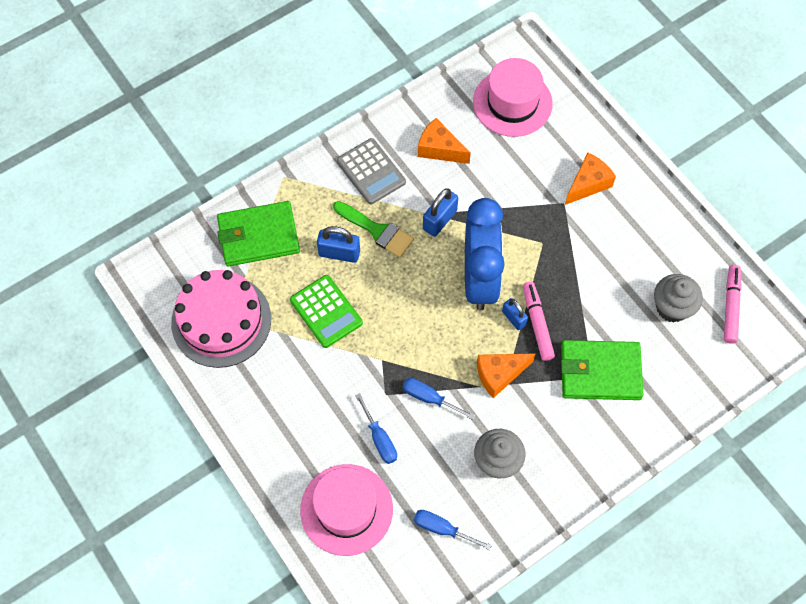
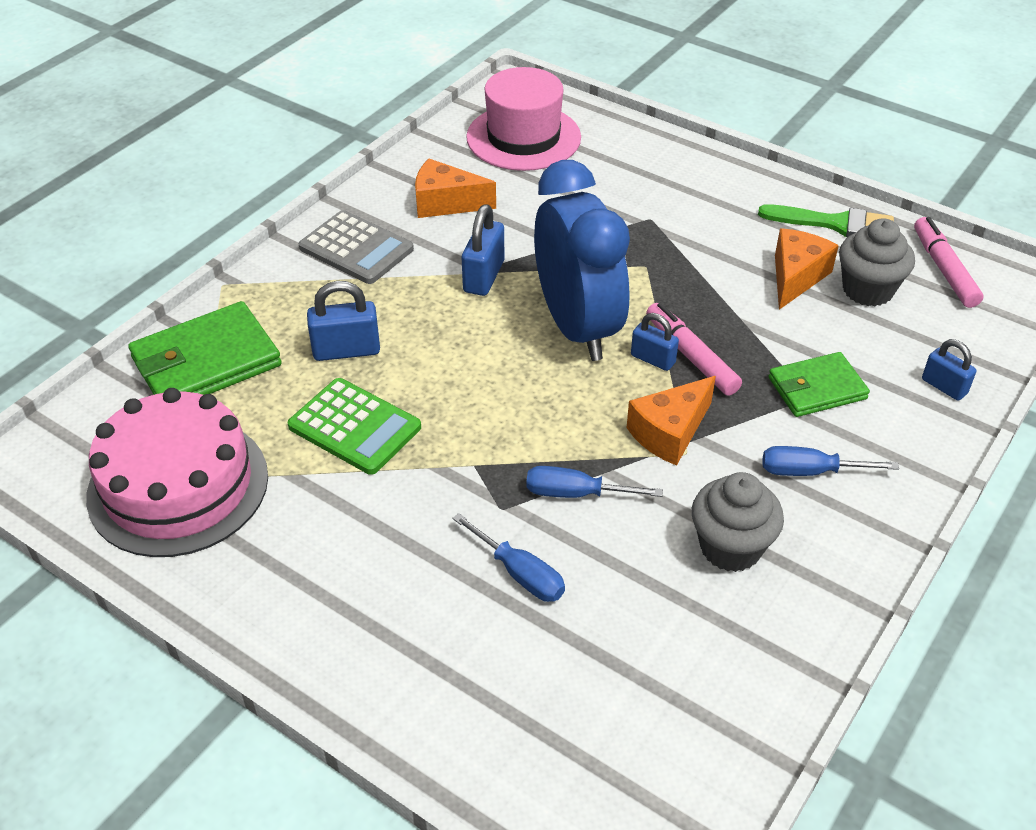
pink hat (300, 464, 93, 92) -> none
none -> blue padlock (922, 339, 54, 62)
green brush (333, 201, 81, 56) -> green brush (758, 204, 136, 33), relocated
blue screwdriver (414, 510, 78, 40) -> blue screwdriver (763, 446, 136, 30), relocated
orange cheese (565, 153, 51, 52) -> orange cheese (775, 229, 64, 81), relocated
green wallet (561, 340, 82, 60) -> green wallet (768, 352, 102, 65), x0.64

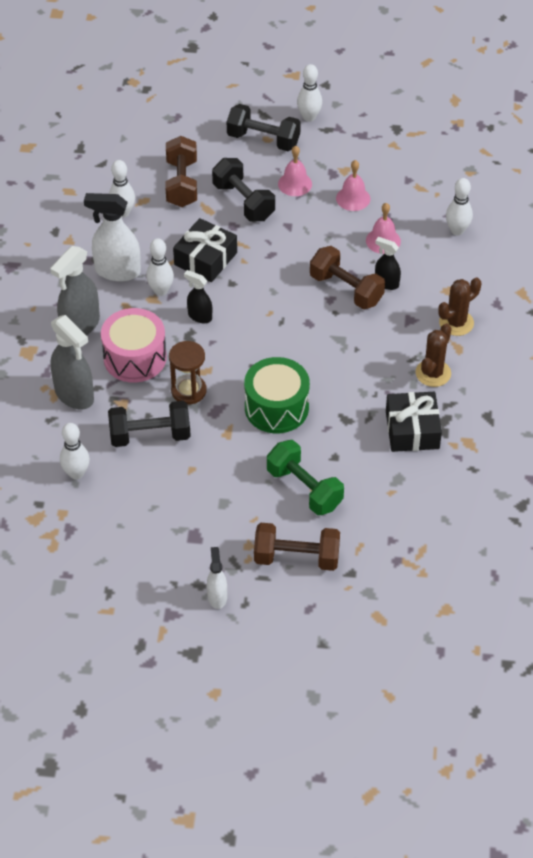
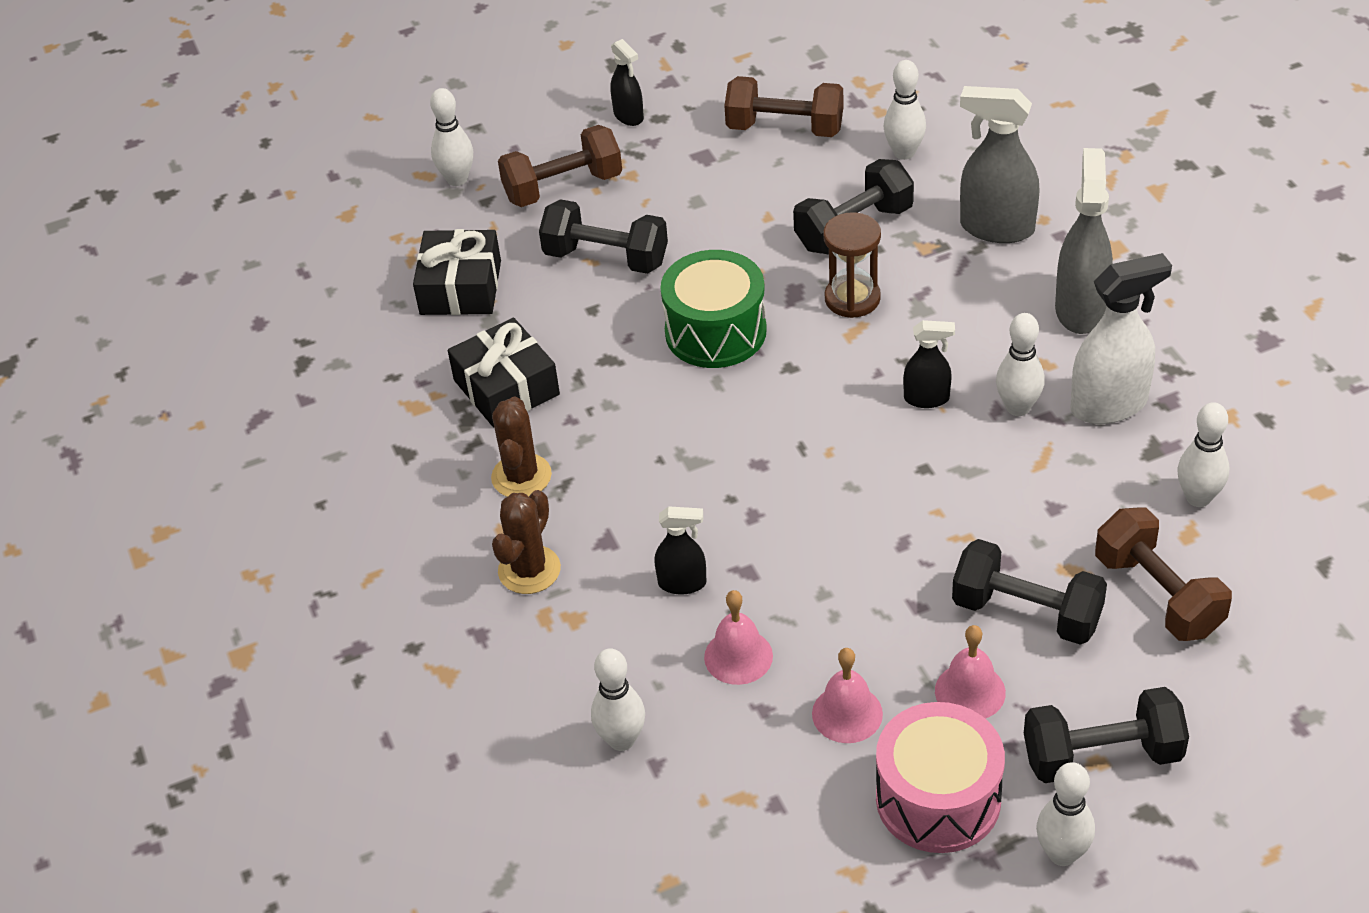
none -> white bowling pin (430, 88, 43, 98)
pink drum (101, 308, 66, 75) -> pink drum (876, 702, 129, 151), relocated
black gift (173, 218, 64, 64) -> black gift (413, 229, 88, 86), relocated
brown dumbbell (310, 246, 75, 63) -> brown dumbbell (724, 76, 120, 61), relocated
white spray bottle (207, 547, 20, 62) -> black spray bottle (611, 39, 33, 87)
green dumbbell (267, 440, 77, 75) -> black dumbbell (539, 199, 129, 75)

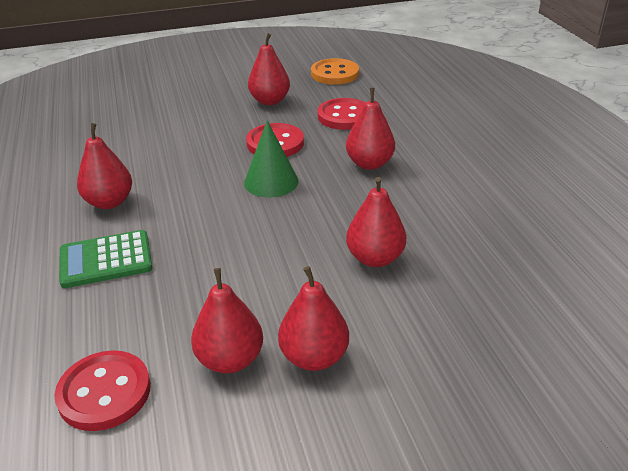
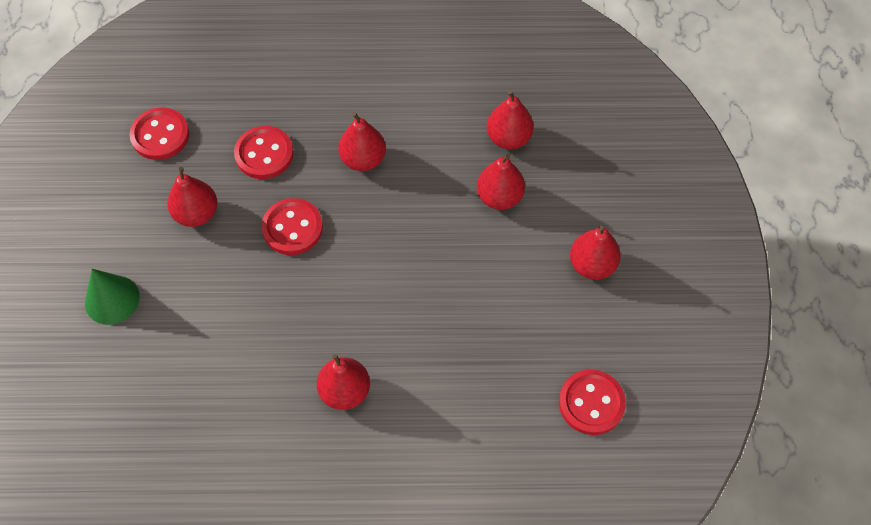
green calculator (59, 230, 94, 58) -> none
red pear (191, 268, 72, 105) -> red pear (487, 90, 47, 59), relocated
green cone (244, 120, 54, 78) -> green cone (85, 269, 55, 56), relocated
orange button (311, 58, 48, 27) -> red button (130, 107, 59, 53)

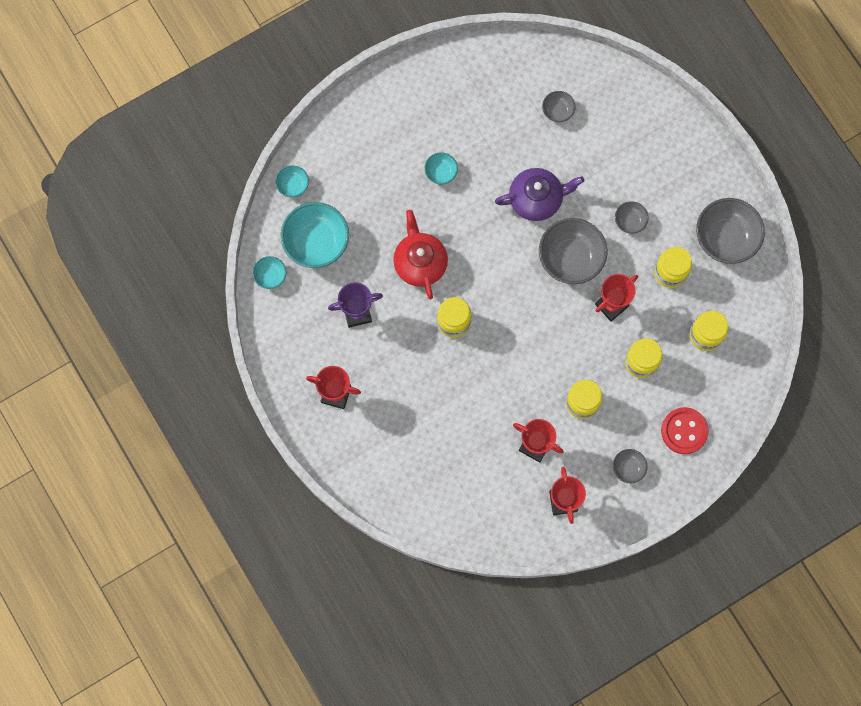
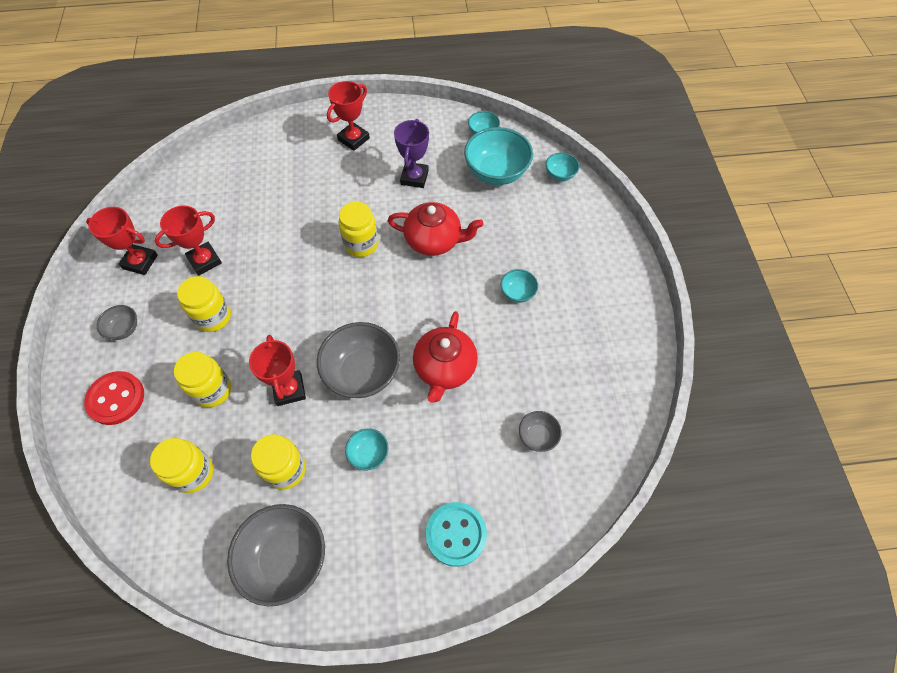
none -> turquoise button (426, 502, 61, 65)
purple teapot (495, 168, 89, 53) -> red teapot (413, 311, 65, 92)
grey bowl (615, 201, 34, 33) -> turquoise bowl (345, 428, 44, 42)

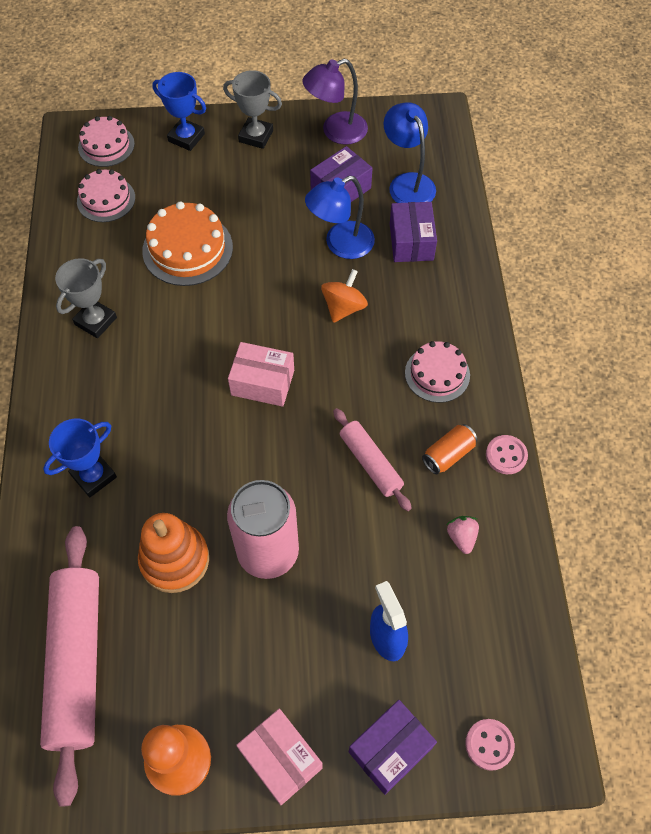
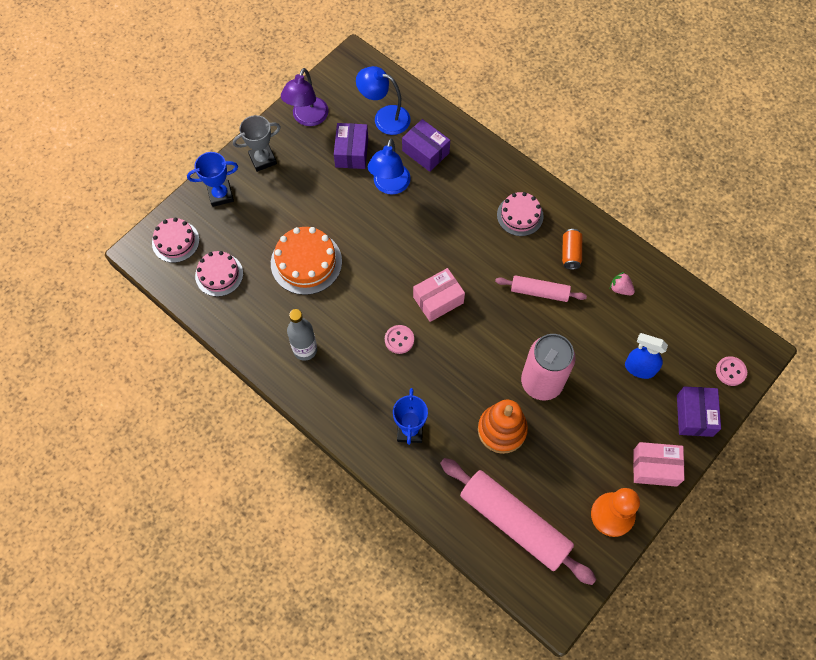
orange spinning top (321, 269, 47, 54) -> none
pink button (486, 435, 42, 39) -> pink button (385, 325, 29, 29), relocated
grey trophy (55, 258, 62, 80) -> grey bottle (287, 309, 30, 52)

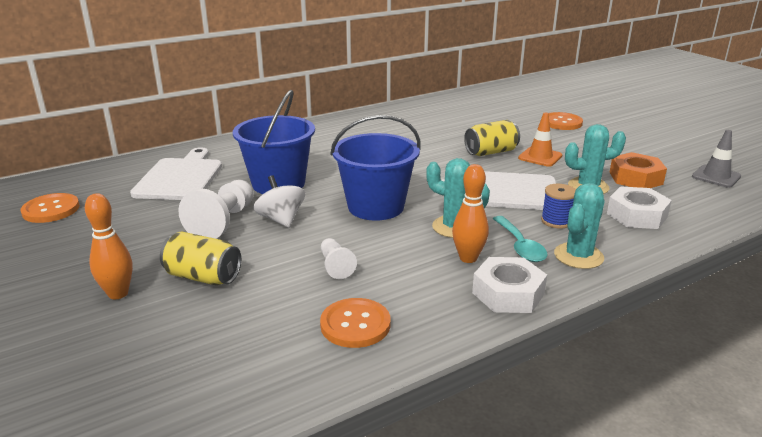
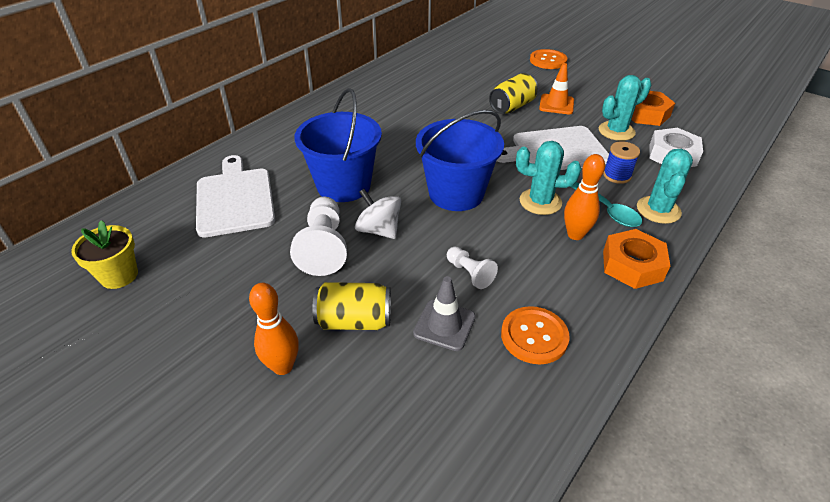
grey traffic cone (692, 130, 49, 58) -> grey traffic cone (413, 276, 63, 75), relocated
orange button (21, 193, 59, 30) -> yellow flower pot (71, 220, 67, 69)
white nut (472, 257, 75, 56) -> orange nut (603, 229, 67, 60)

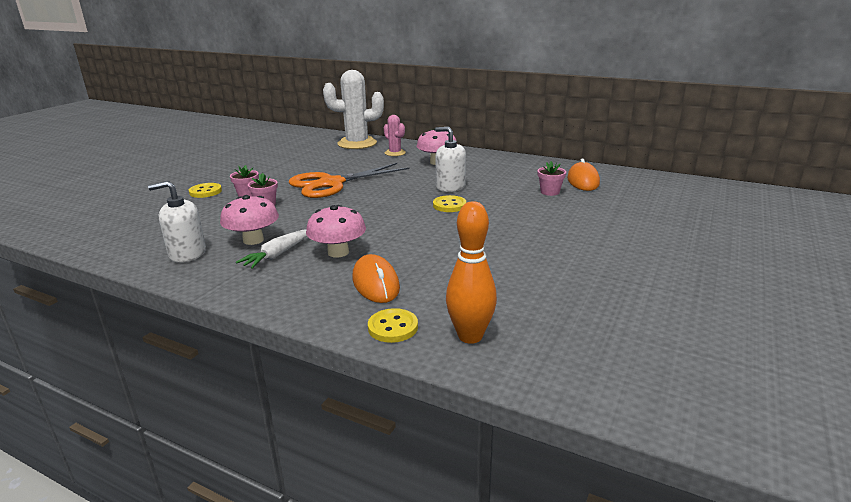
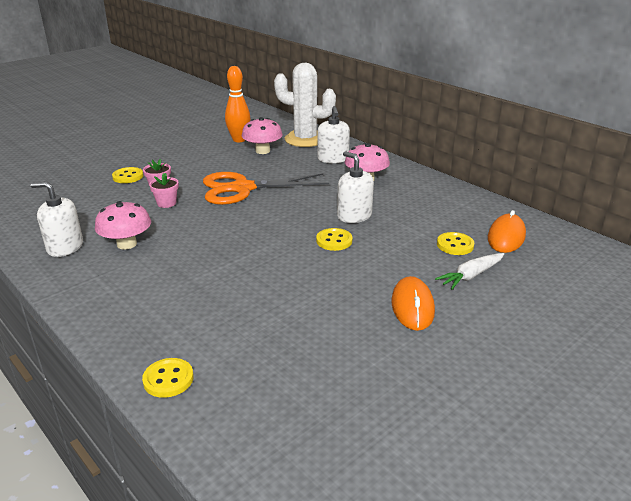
white carrot (236, 229, 71, 40) -> white carrot (435, 253, 69, 37), relocated
pink mushroom (306, 205, 60, 53) -> pink mushroom (242, 117, 41, 37), relocated
orange mouse (352, 254, 48, 49) -> orange mouse (392, 276, 43, 55), relocated
orange bowling pin (446, 201, 51, 143) -> orange bowling pin (225, 66, 26, 76), relocated
pink cactus (384, 115, 22, 41) -> white soap dispenser (318, 106, 32, 57)
pink flower pot (538, 161, 28, 35) -> yellow button (437, 232, 37, 23)

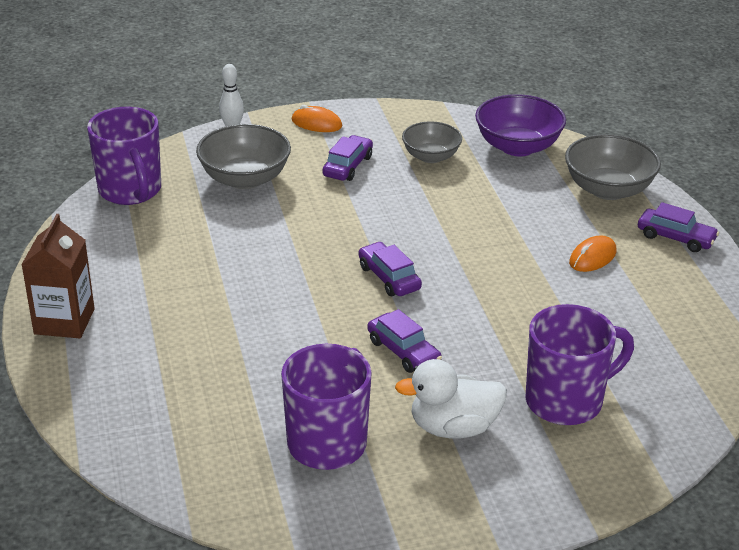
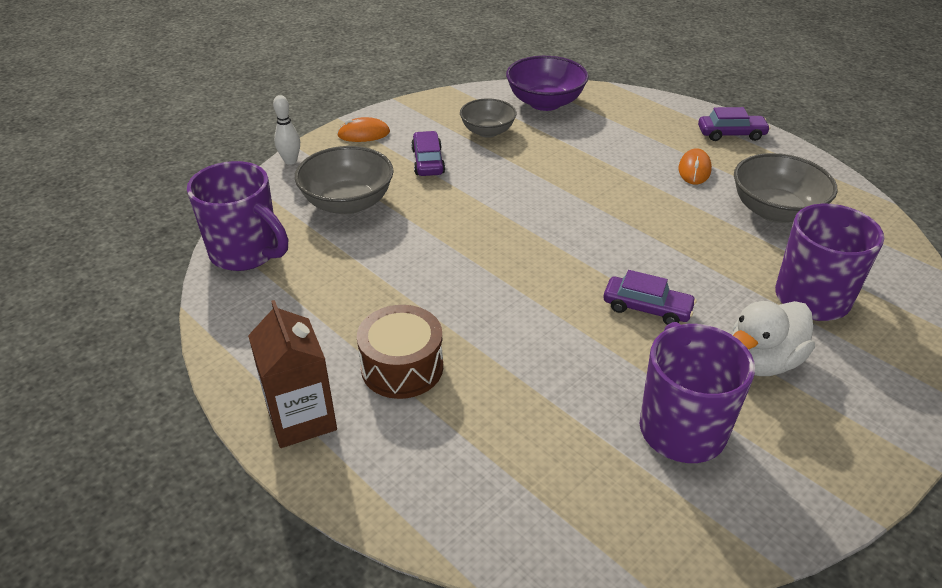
purple car (358, 242, 64, 54) -> none
none -> brown drum (357, 305, 86, 94)
grey bowl (565, 134, 96, 66) -> grey bowl (734, 153, 103, 70), relocated

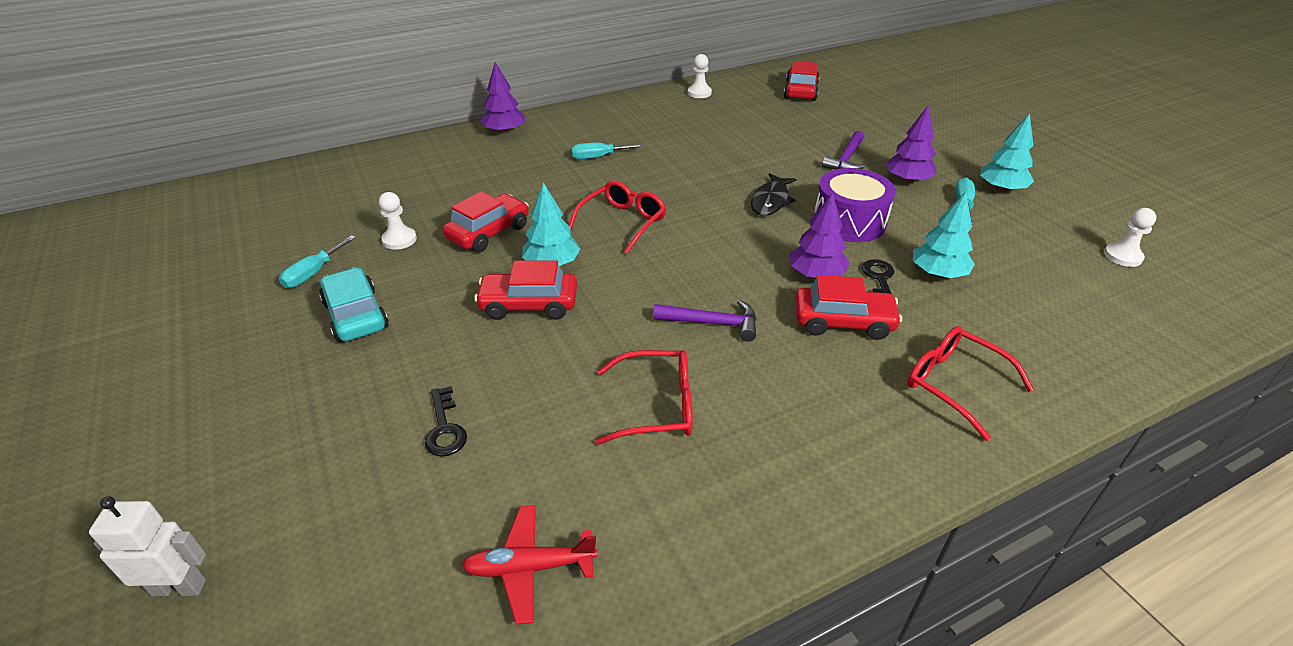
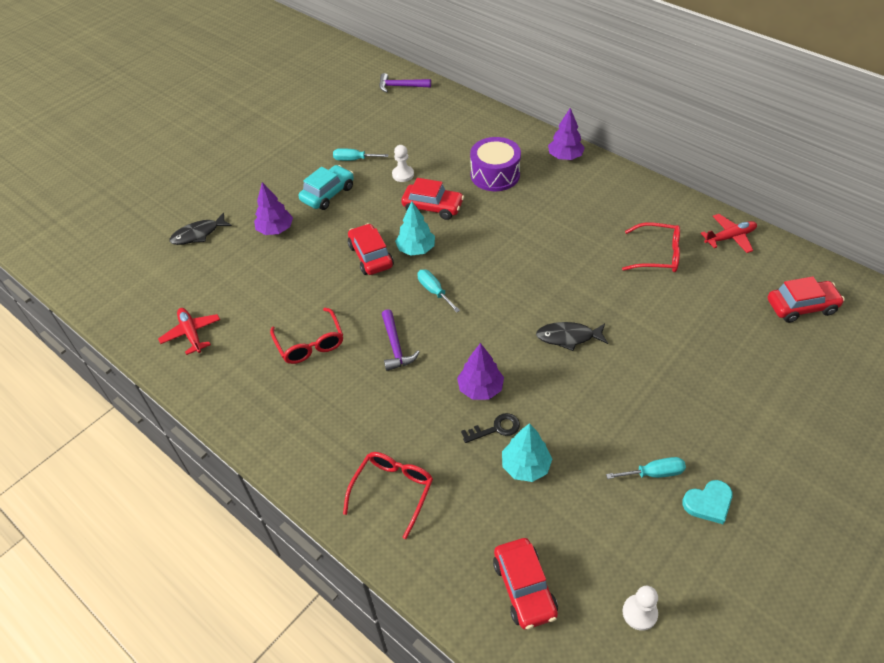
white robot (89, 496, 117, 100) -> none
black key (425, 386, 42, 71) -> none
none -> black fish (169, 212, 63, 33)
red glasses (569, 180, 97, 74) -> red glasses (622, 222, 58, 50), relocated
turquoise screwdriver (571, 142, 73, 17) -> turquoise screwdriver (417, 270, 43, 43), relocated
red car (795, 275, 107, 65) -> red car (493, 538, 65, 91), relocated
purple drum (813, 168, 83, 74) -> purple drum (470, 137, 51, 54), relocated
purple hammer (822, 131, 43, 38) -> purple hammer (379, 73, 52, 20), relocated
purple tree (885, 106, 51, 77) -> purple tree (254, 182, 39, 53), relocated
white pawn (688, 54, 24, 44) -> red plane (701, 214, 56, 39)
turquoise tree (980, 113, 54, 79) -> turquoise heart (682, 480, 51, 44)

